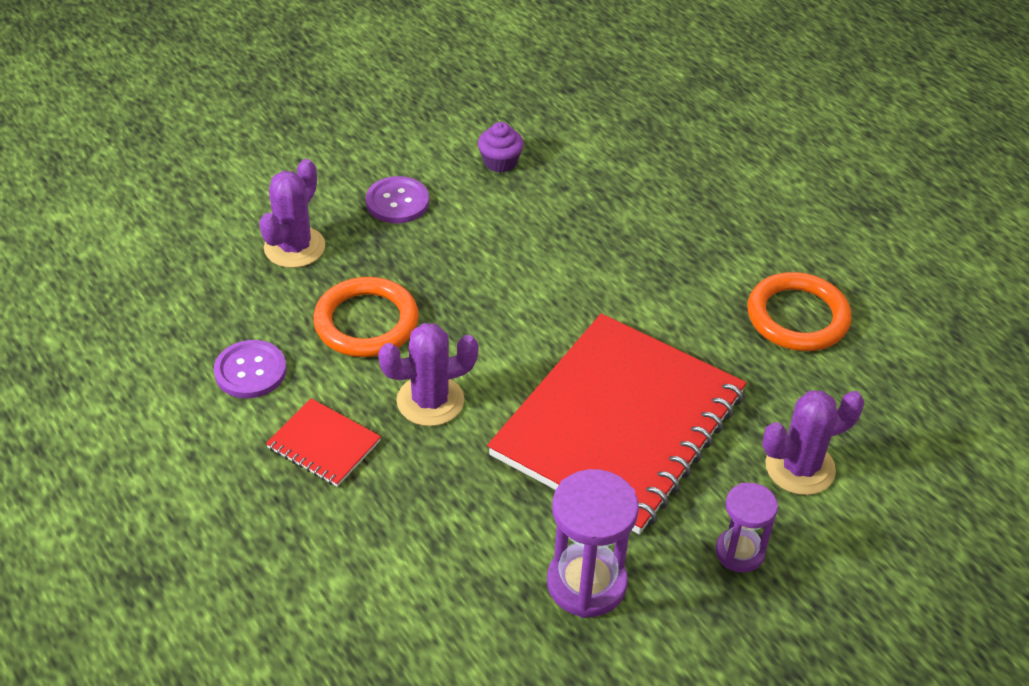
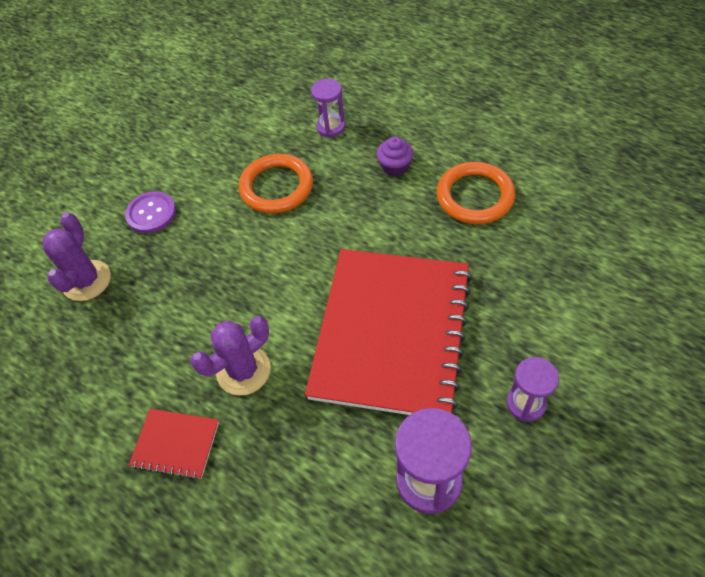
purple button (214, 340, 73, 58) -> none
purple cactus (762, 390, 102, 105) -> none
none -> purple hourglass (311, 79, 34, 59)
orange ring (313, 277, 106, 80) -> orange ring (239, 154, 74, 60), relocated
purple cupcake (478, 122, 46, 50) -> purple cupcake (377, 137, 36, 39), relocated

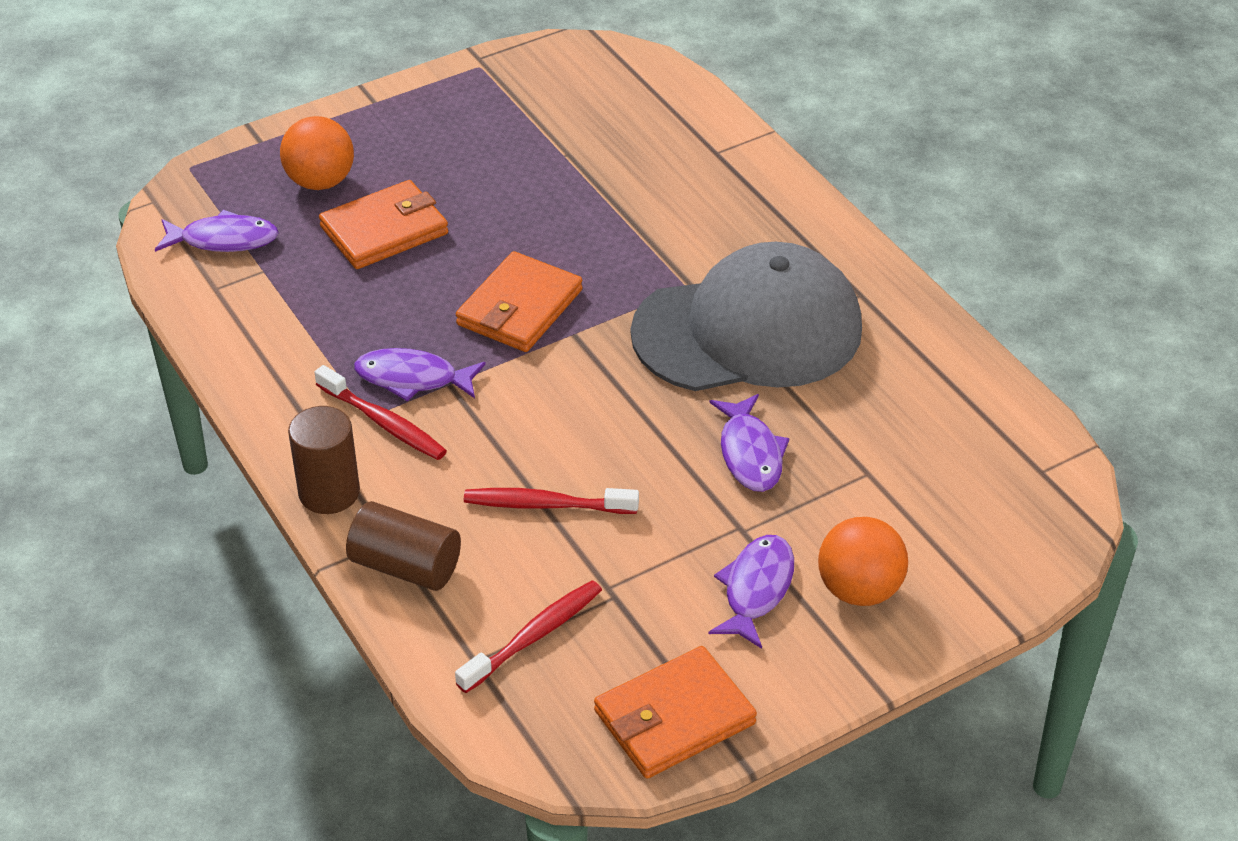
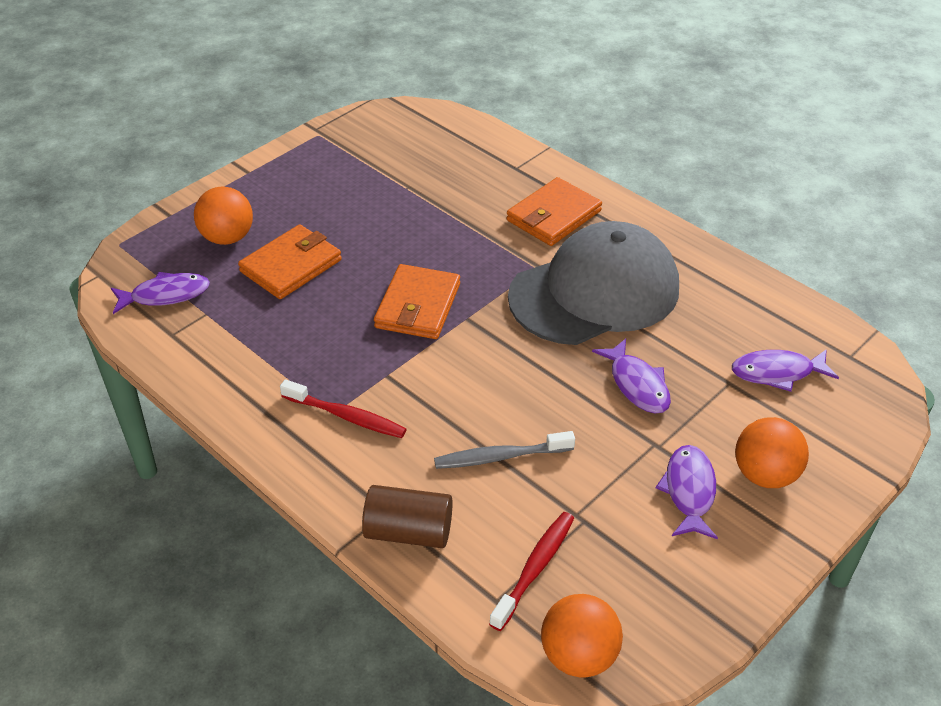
brown cylinder (288, 406, 72, 108) -> none
none -> orange ball (541, 594, 82, 84)
purple fish (354, 348, 132, 54) -> purple fish (732, 349, 107, 43), relocated
orange wallet (594, 646, 163, 133) -> orange wallet (506, 177, 96, 69), relocated
red toothbrush (464, 488, 175, 26) -> grey toothbrush (434, 431, 141, 38)

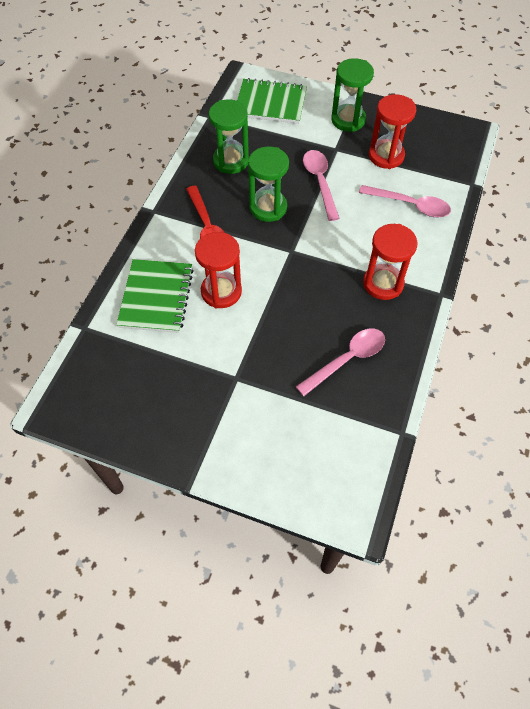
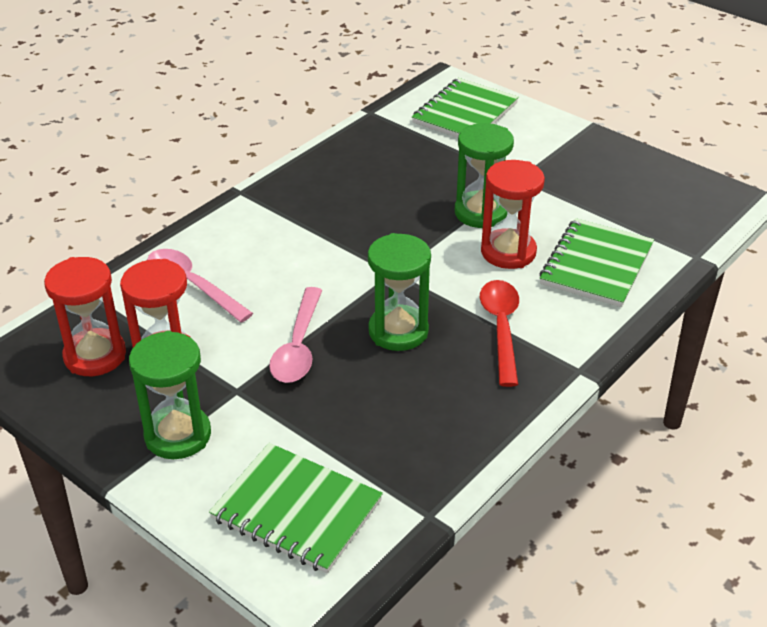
pink spoon (296, 329, 89, 67) -> none
none -> green notebook (412, 78, 107, 60)
green hourglass (209, 99, 40, 75) -> green hourglass (455, 123, 59, 105), relocated
red hourglass (363, 224, 55, 76) -> red hourglass (44, 257, 82, 119), relocated

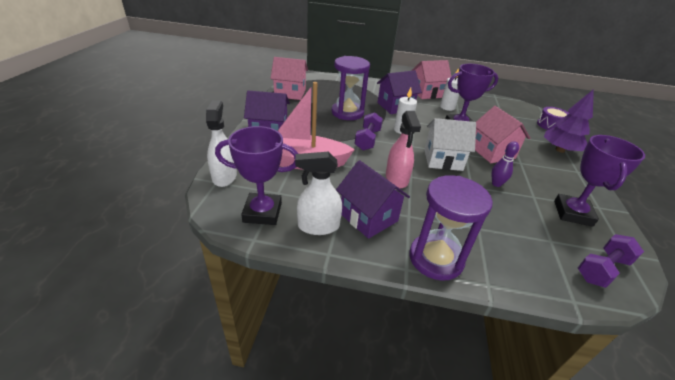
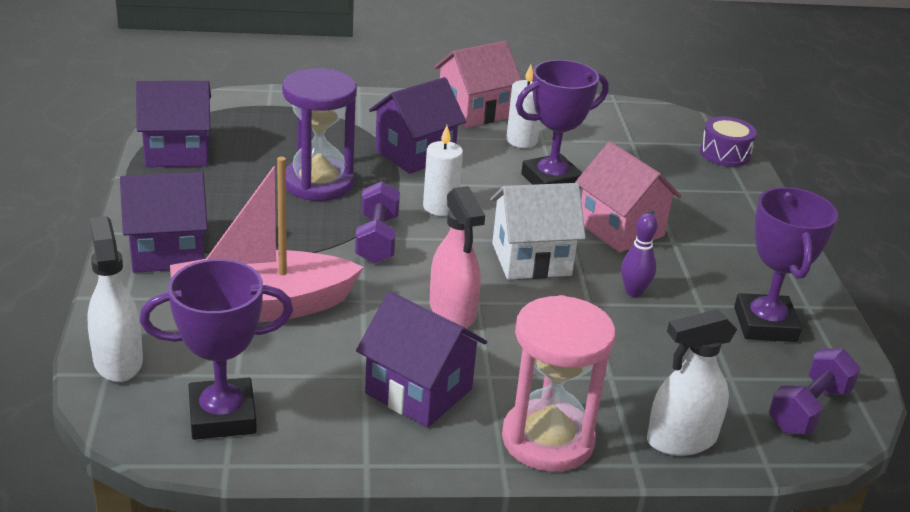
purple tree (544, 89, 50, 64) -> none
white spray bottle (295, 152, 47, 83) -> white spray bottle (647, 309, 90, 147), relocated
pink house (270, 57, 38, 43) -> purple house (136, 81, 75, 86)
purple hourglass (409, 175, 84, 106) -> pink hourglass (502, 295, 113, 177)

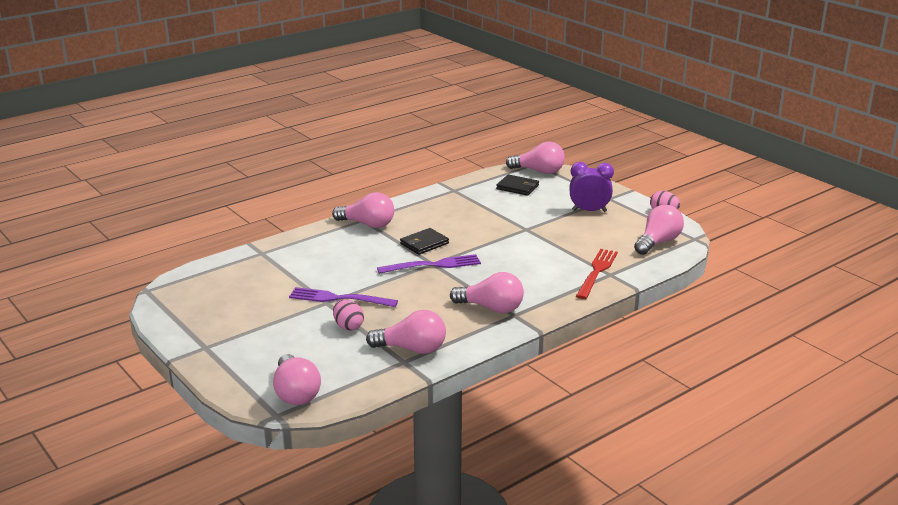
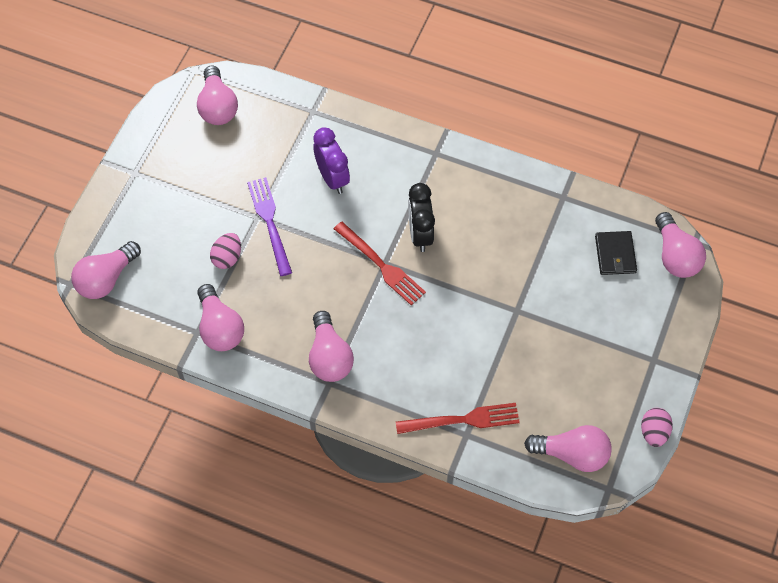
pink light bulb (332, 192, 62, 36) -> pink light bulb (197, 66, 41, 59), relocated
purple clock (570, 162, 44, 50) -> purple clock (313, 127, 37, 67), relocated
black wallet (400, 228, 49, 27) -> black clock (408, 183, 27, 69)
purple fork (377, 254, 104, 20) -> red fork (334, 221, 92, 84)

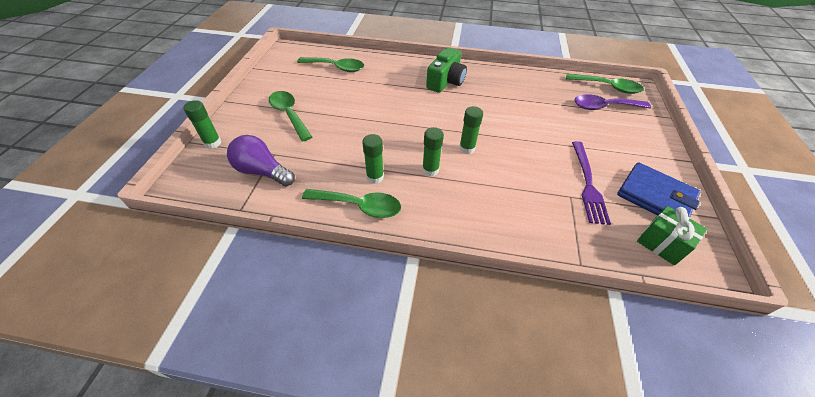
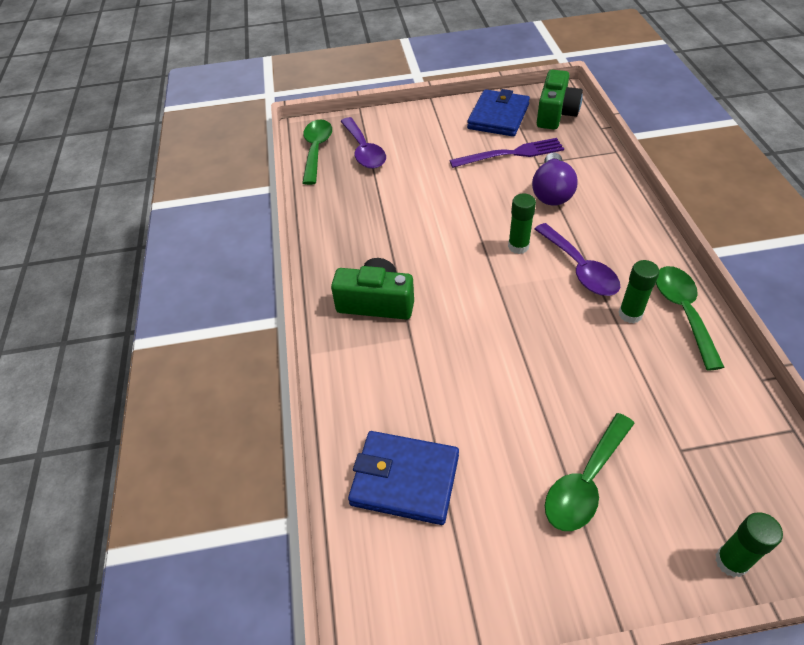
purple light bulb (227, 135, 68, 52) -> purple light bulb (532, 152, 45, 54), relocated
green spoon (297, 57, 67, 15) -> blue wallet (348, 431, 111, 94)
green glue stick (422, 127, 22, 50) -> purple spoon (535, 223, 85, 73)
green gift (637, 206, 70, 59) -> green camera (537, 70, 46, 59)

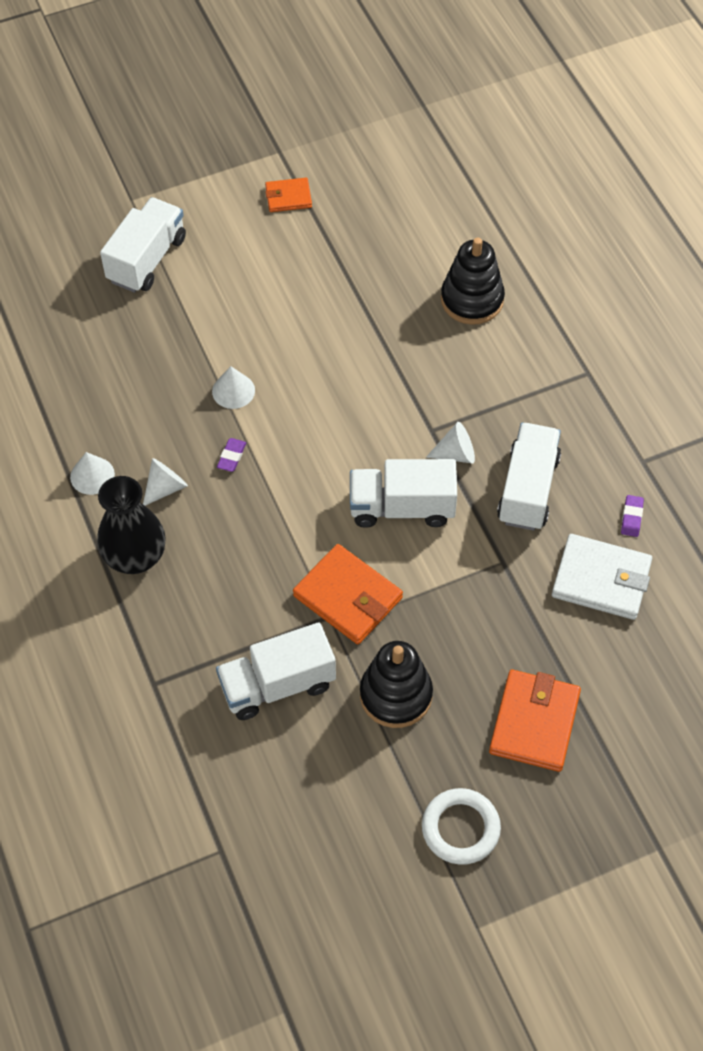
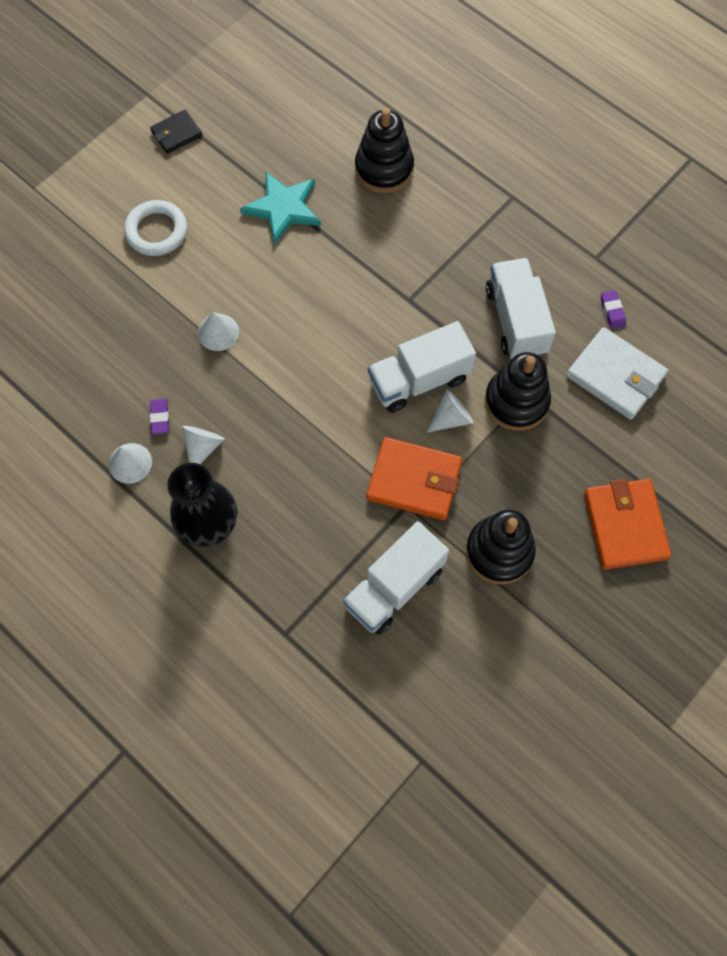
white truck (100, 197, 86, 96) -> none
none -> turquoise star (240, 171, 81, 74)
none -> black stacking toy (485, 352, 66, 79)
purple eraser (217, 438, 29, 34) -> purple eraser (150, 399, 19, 35), relocated
white ring (422, 788, 79, 77) -> white ring (124, 200, 63, 56), relocated
white cone (426, 422, 49, 41) -> white cone (427, 389, 47, 43), relocated
orange wallet (265, 178, 47, 34) -> black wallet (150, 110, 52, 44)
white wallet (552, 534, 100, 86) -> white wallet (566, 327, 102, 93), 45 degrees clockwise

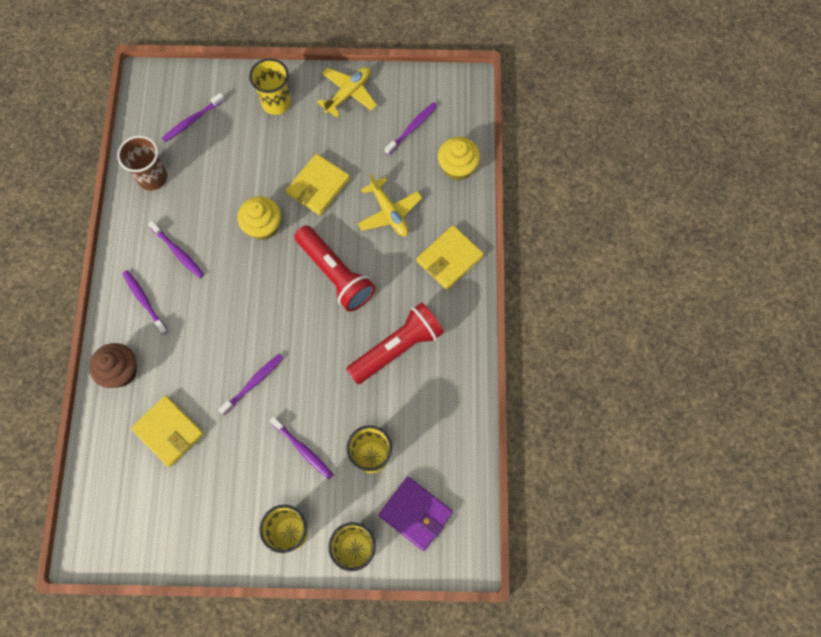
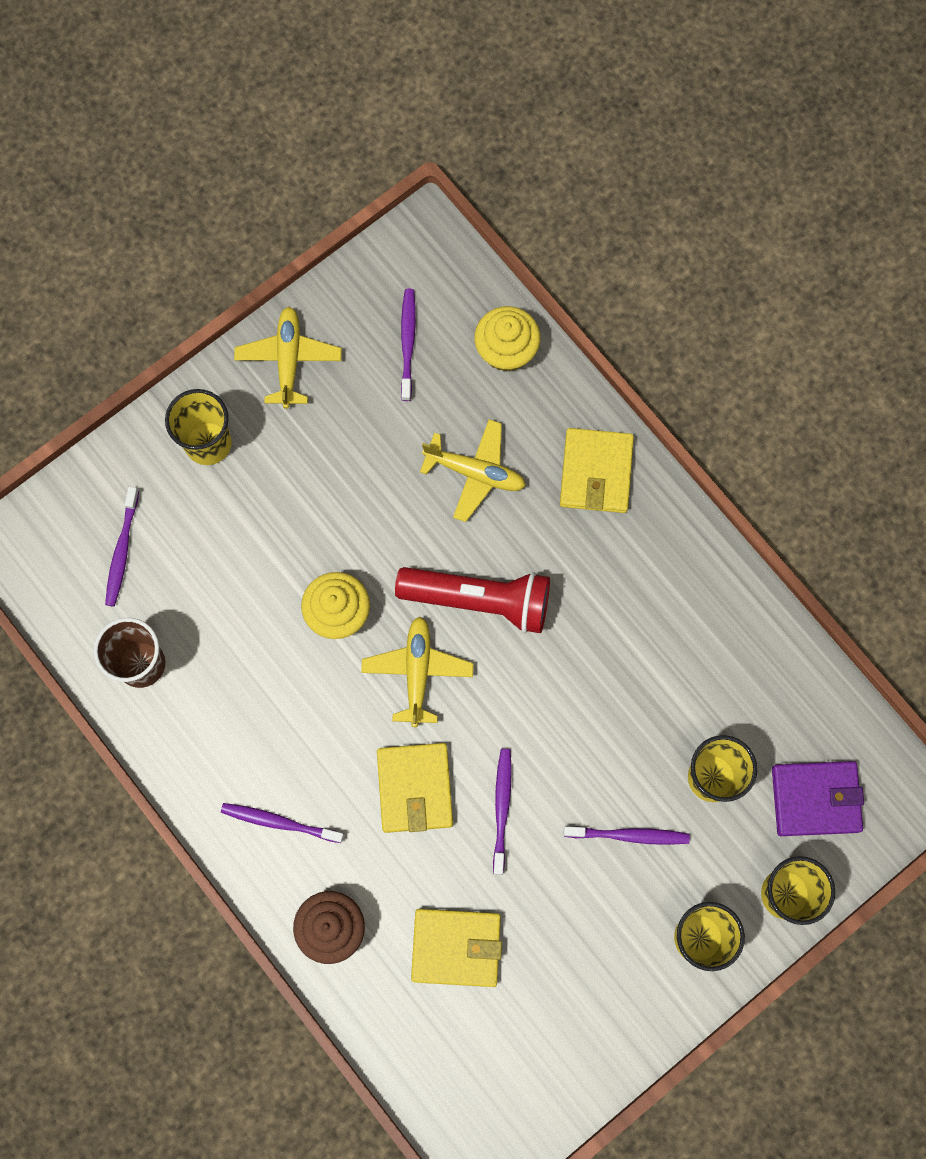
purple toothbrush (148, 221, 56, 57) -> none
red flashlight (346, 302, 98, 83) -> none
none -> yellow plane (361, 617, 112, 110)
yellow wallet (286, 154, 64, 61) -> yellow wallet (377, 743, 76, 90), relocated

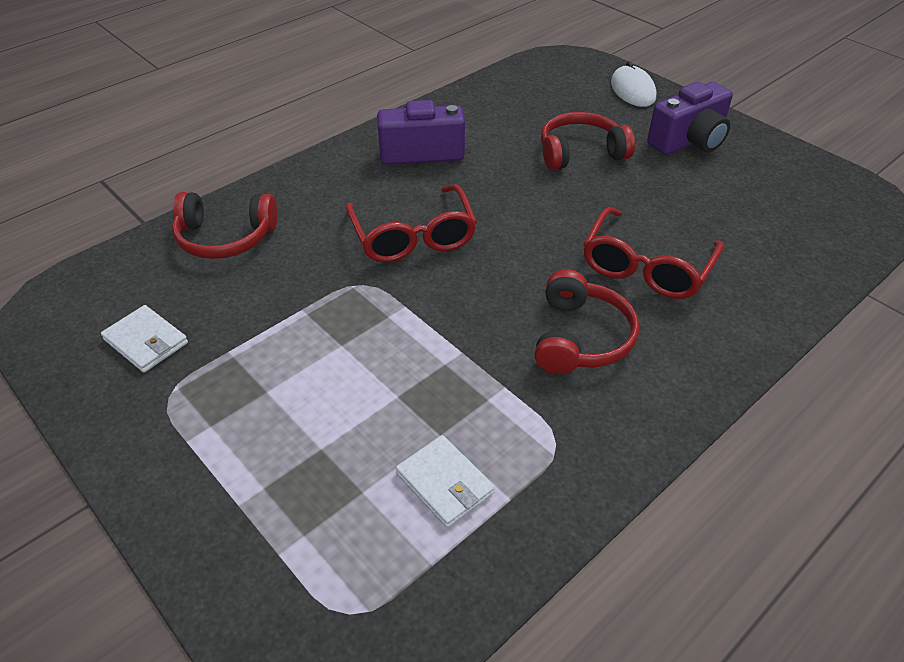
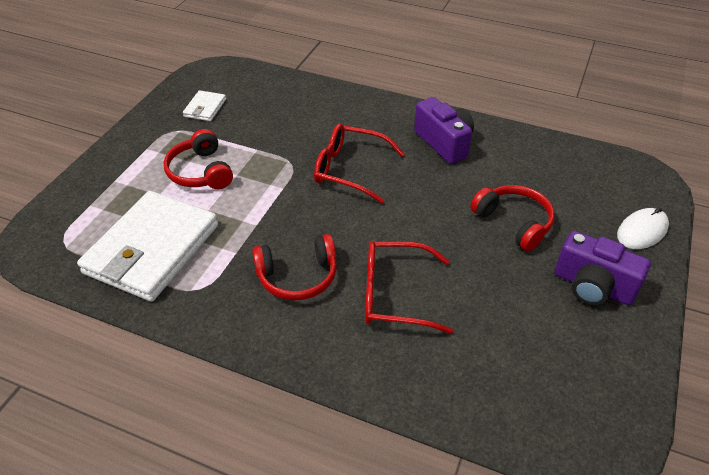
red headphones (172, 192, 106, 67) -> red headphones (163, 129, 70, 60), relocated
red glasses (346, 184, 131, 79) -> red glasses (314, 123, 91, 81), 60 degrees clockwise
white wallet (396, 435, 99, 93) -> white wallet (77, 191, 141, 111), x2.31

